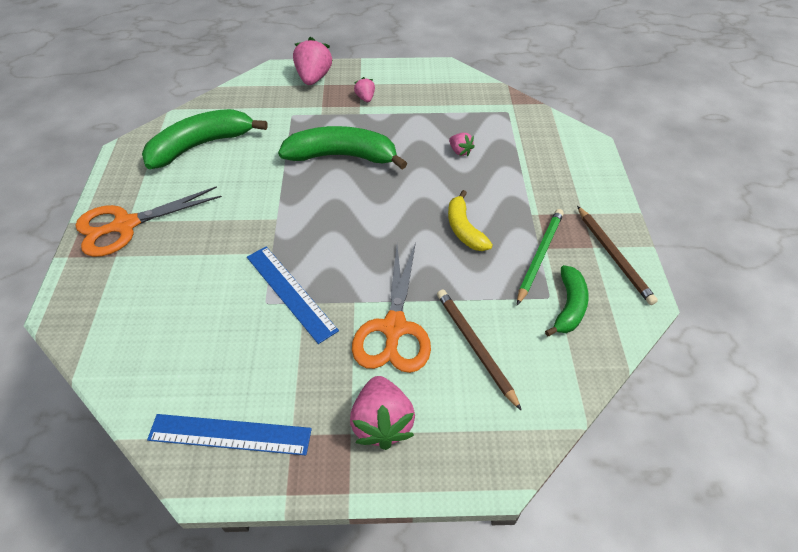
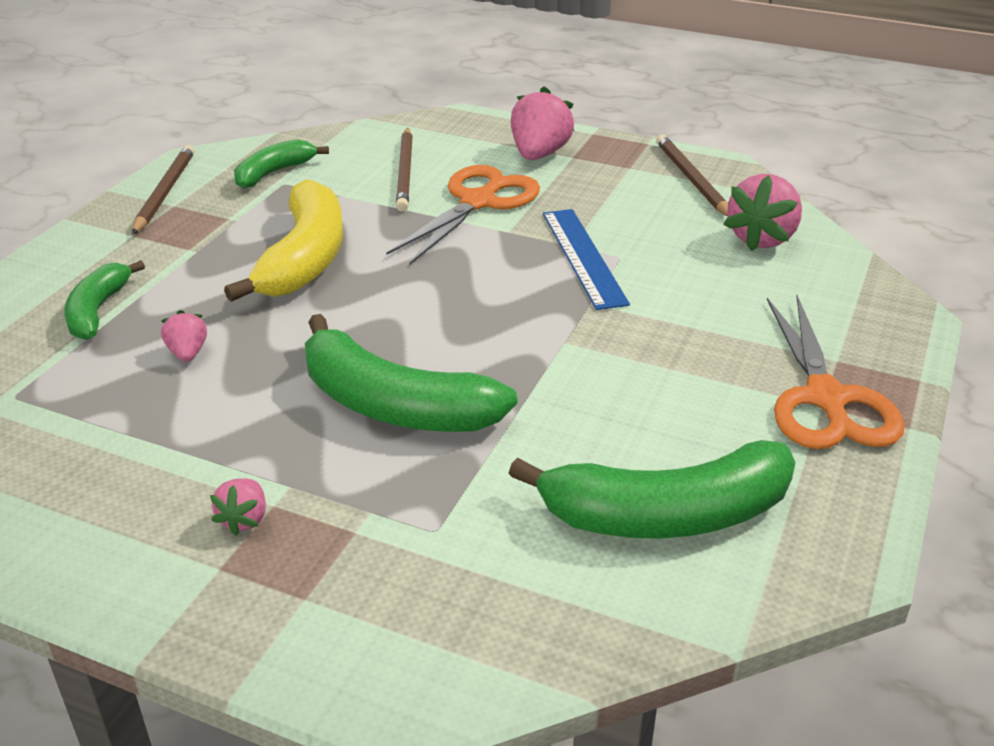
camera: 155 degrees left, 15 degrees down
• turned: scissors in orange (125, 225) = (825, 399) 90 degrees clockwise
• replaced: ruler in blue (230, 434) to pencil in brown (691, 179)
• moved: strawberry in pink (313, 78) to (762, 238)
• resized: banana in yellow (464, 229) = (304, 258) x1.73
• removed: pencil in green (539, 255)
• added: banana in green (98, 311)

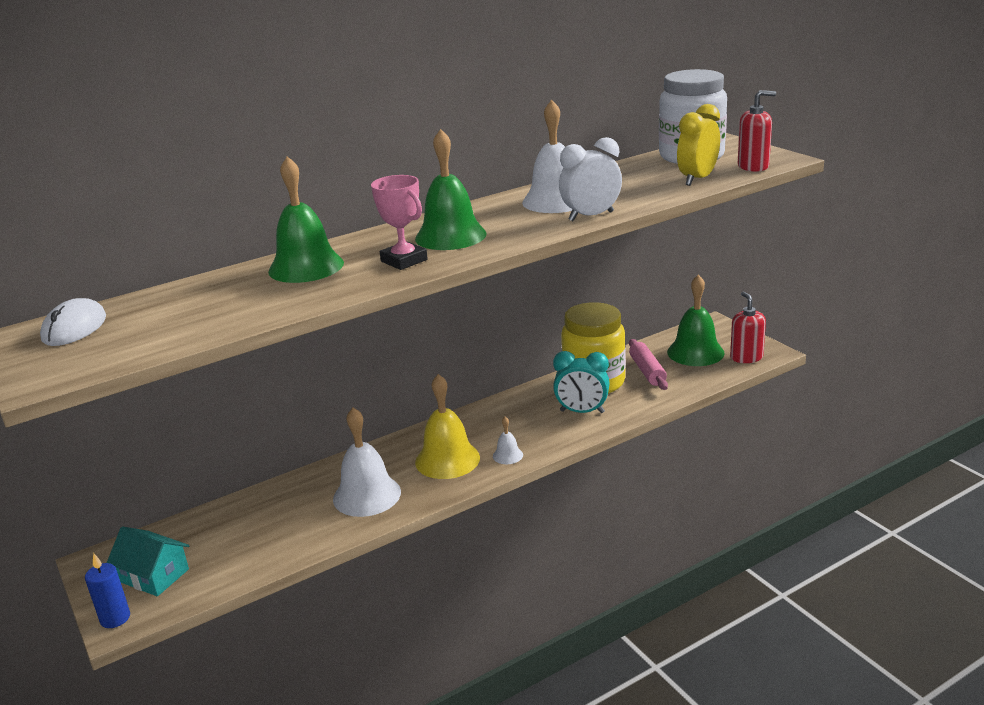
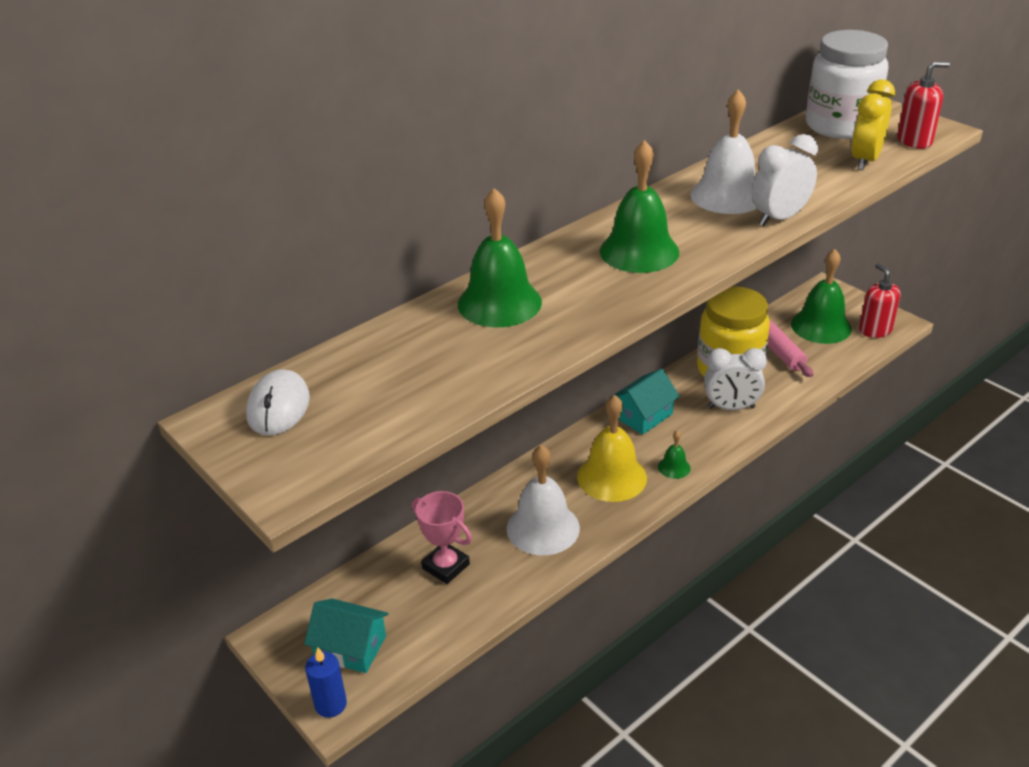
camera: 10 degrees left, 10 degrees up
• moved: trophy in pink (404, 260) to (446, 566)
• recoloured: bell in white (507, 455) to bell in green (674, 467)
• recoloured: clock in turquoise (582, 412) to clock in white (731, 407)
• added: house in turquoise (643, 415)

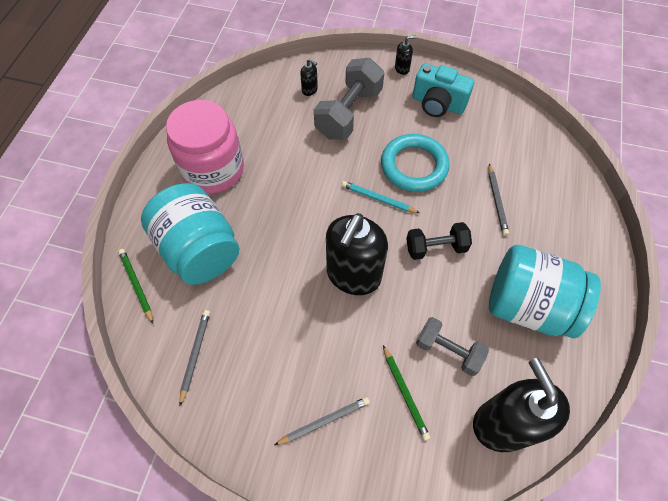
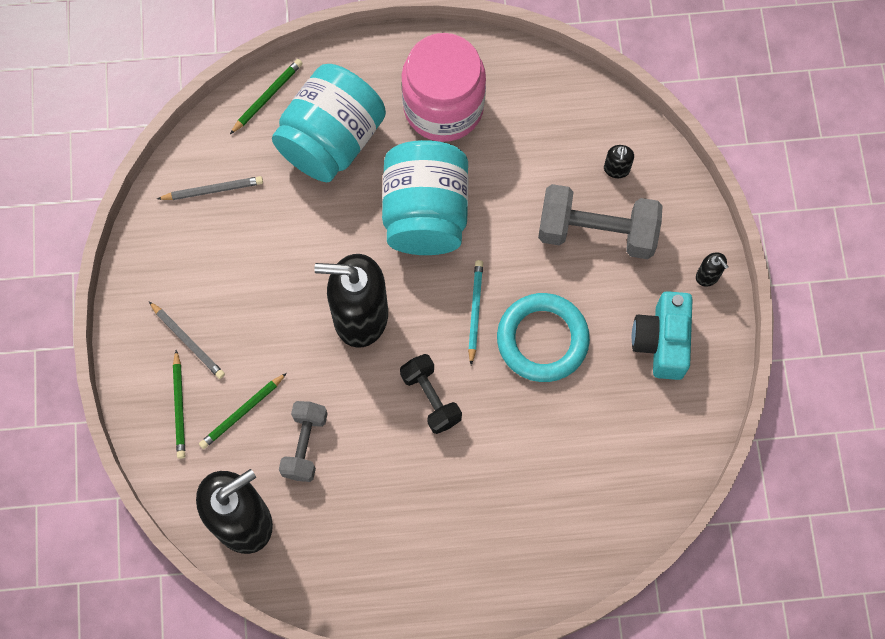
camera: 70 degrees right, 10 degrees up
• removed: pencil in grey (496, 201)
• moved: jar in turquoise (528, 305) to (425, 213)
• added: pencil in green (179, 407)

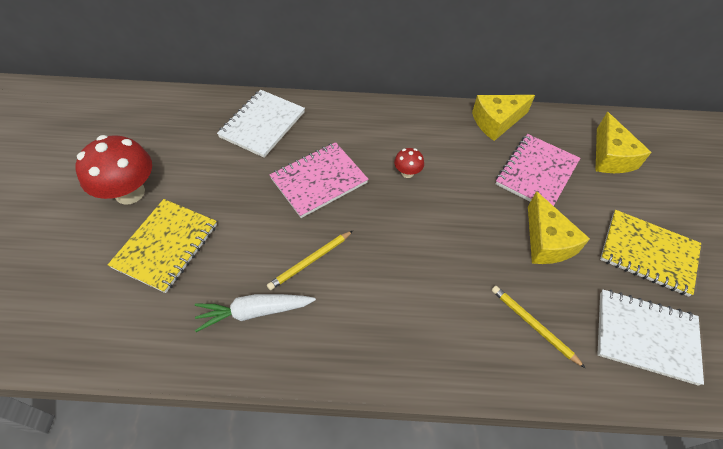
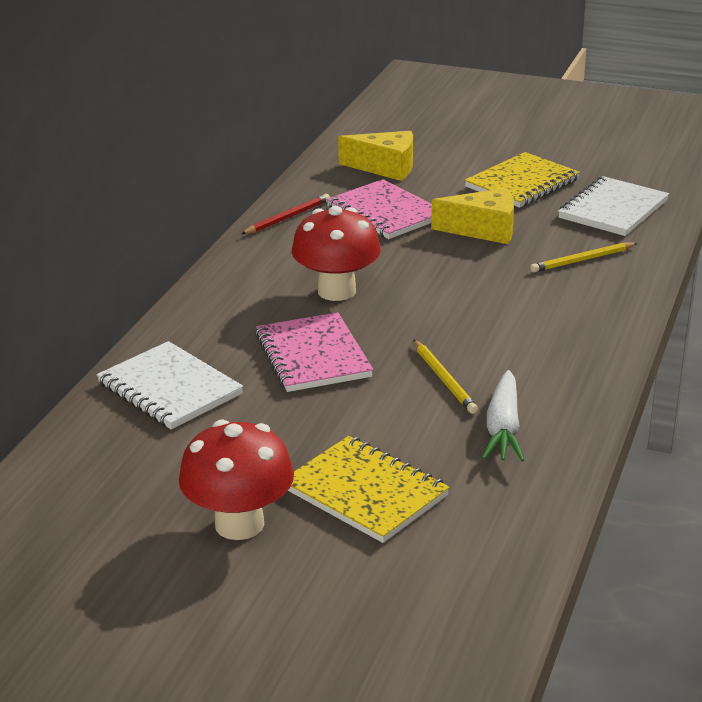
camera: 70 degrees left, 25 degrees down
• resized: mushroom in red (407, 173) = (336, 291) x2.14
• replaced: cheese in yellow (496, 122) to pencil in red (287, 217)

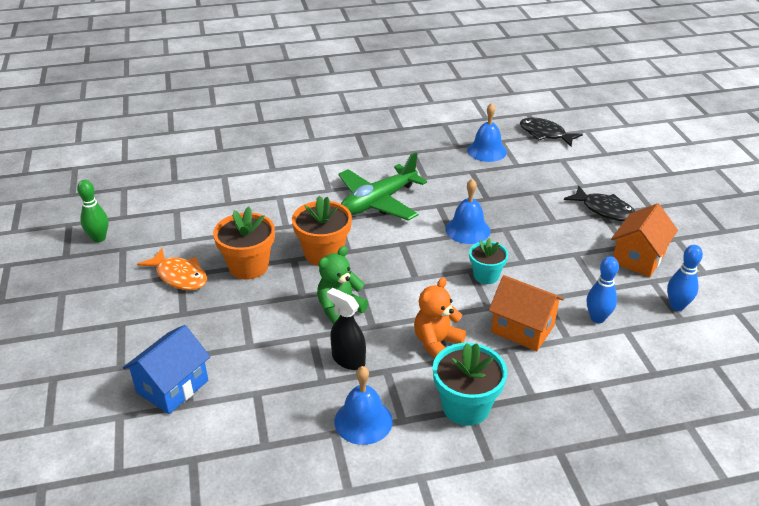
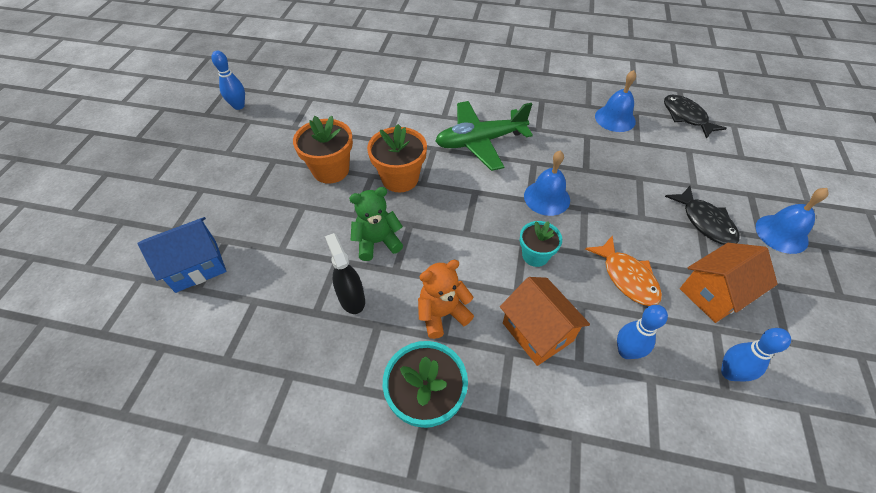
camera: 25 degrees right, 15 degrees up
• recoloured: bowling pin in green (99, 238) to bowling pin in blue (239, 106)
• moved: fish in orange (179, 276) to (627, 277)
• moved: bell in blue (363, 421) to (781, 233)

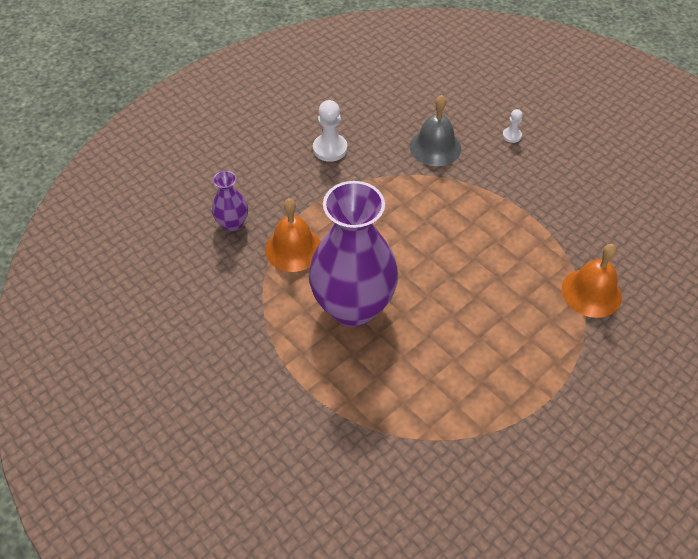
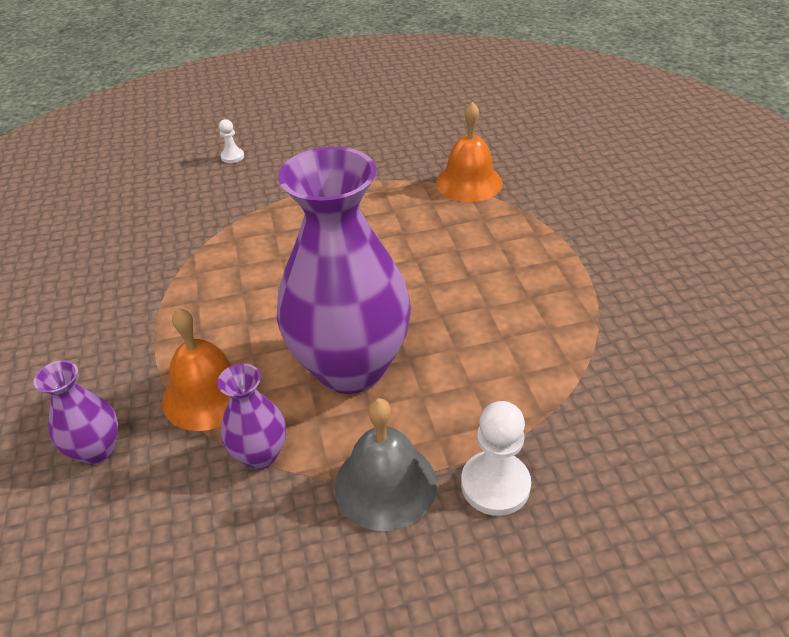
camera: 60 degrees left, 10 degrees down
• moved: pawn in white (330, 149) to (495, 485)
• moved: bell in grey (435, 147) to (385, 484)
• added: vase in purple (260, 454)

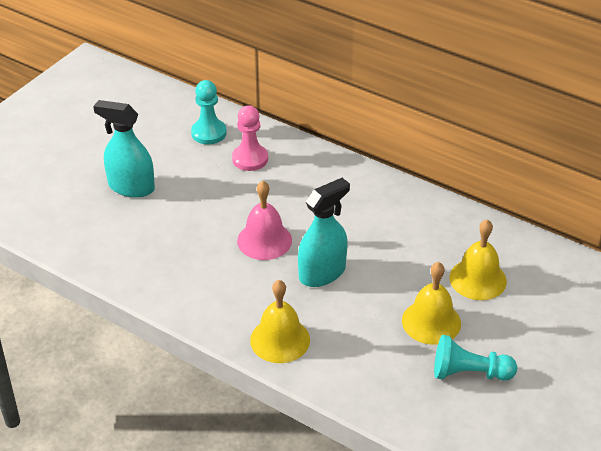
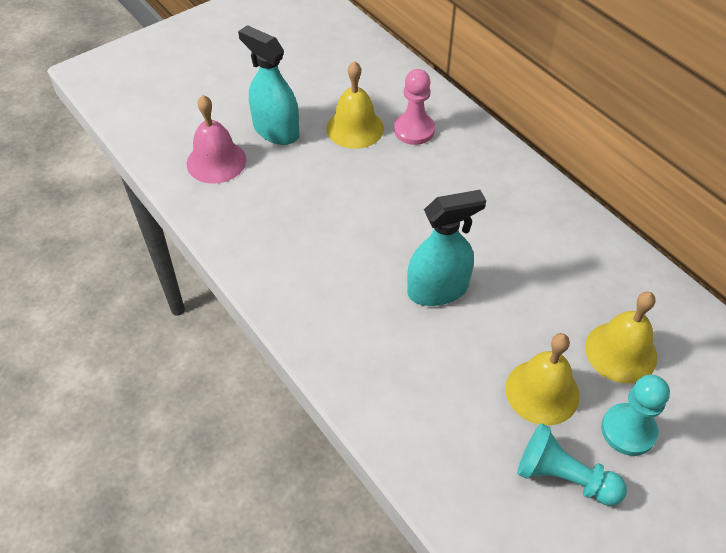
camera: 20 degrees right, 10 degrees up
• moved: pawn in turquoise (209, 133) to (628, 430)
• moved: bell in pink (264, 240) to (216, 161)
• moved: bell in yellow (280, 340) to (355, 128)

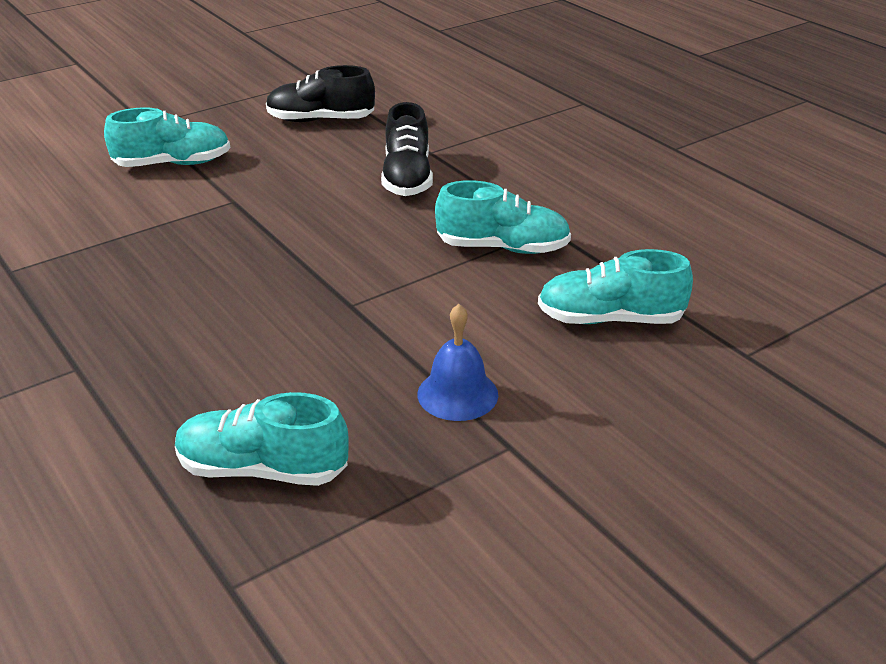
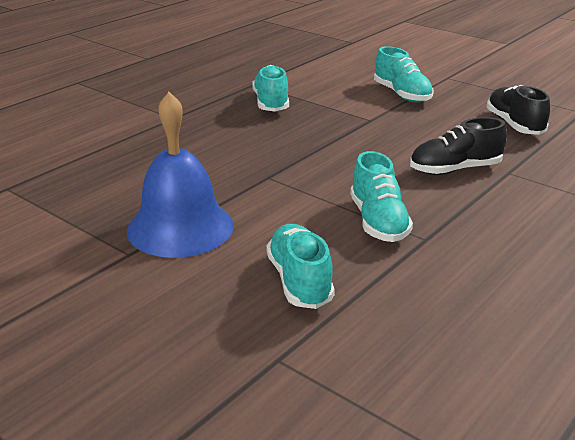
camera: 75 degrees right, 5 degrees down
• moved: shoe in turquoise (262, 469) to (271, 103)
• resized: bell in blue (457, 394) = (180, 227) x1.87

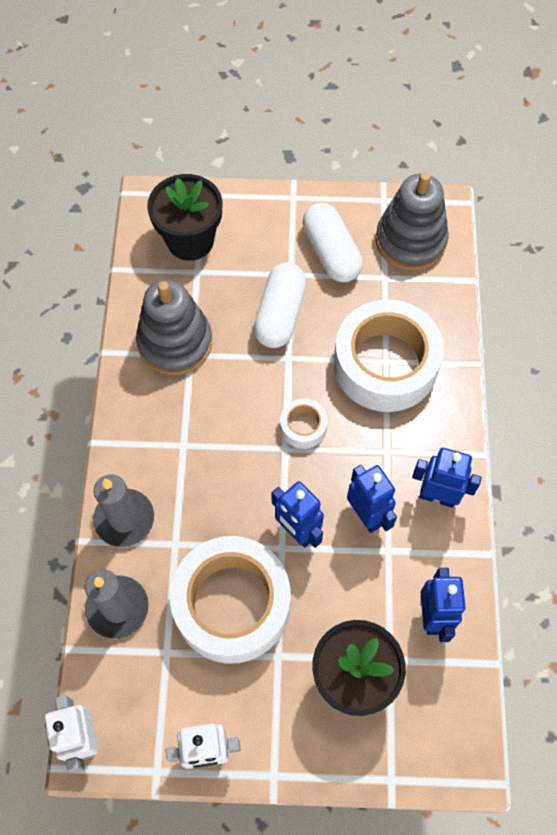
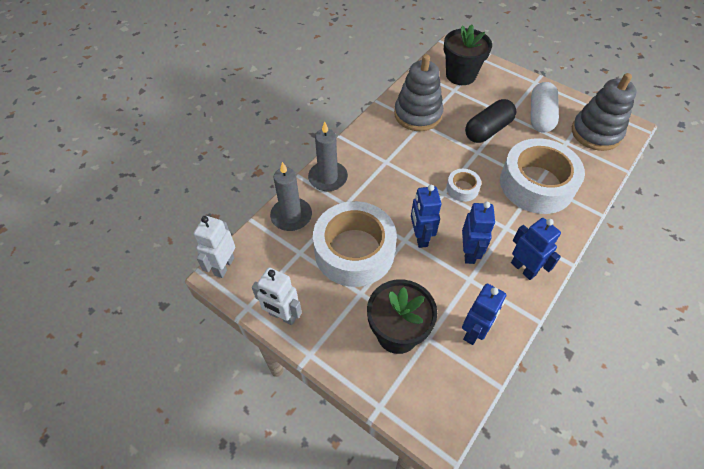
camera: 35 degrees right, 10 degrees down
• recoloured: capsule in white (280, 314) to capsule in black (488, 130)

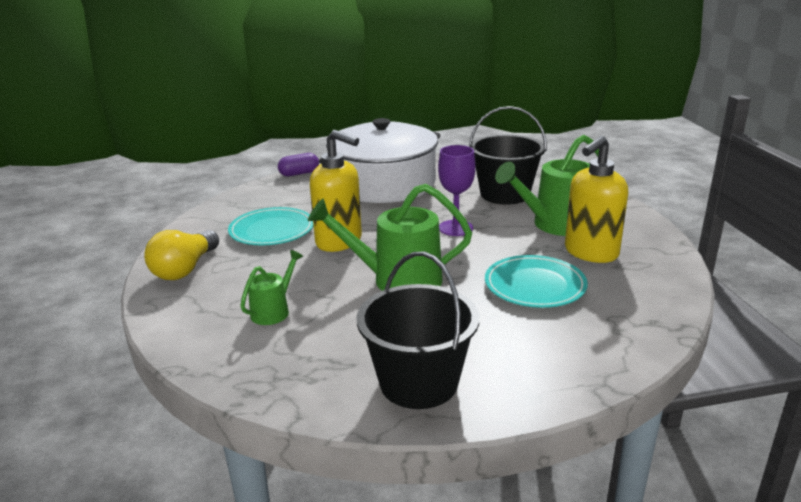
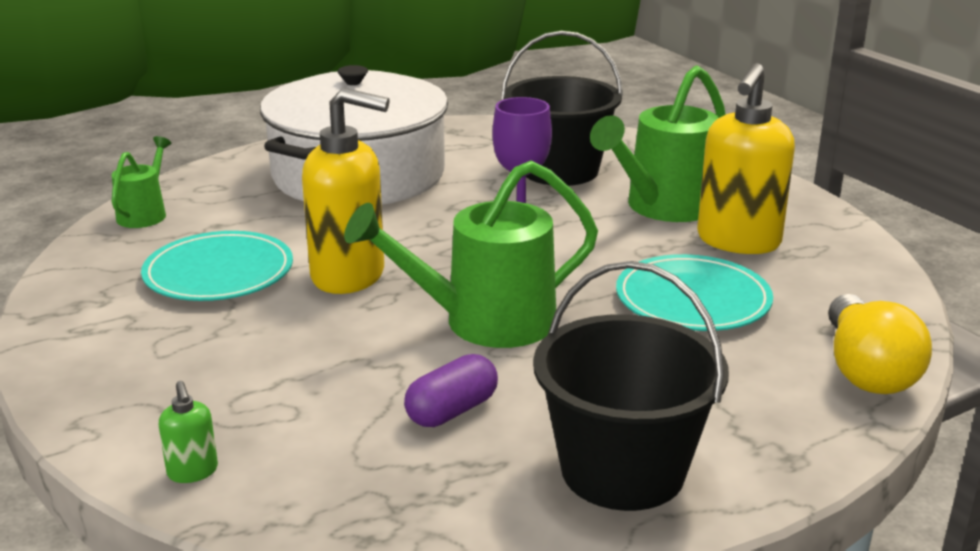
camera: 20 degrees left, 0 degrees up
• moved: light bulb in yellow (185, 269) to (866, 370)
• moved: watering can in green (274, 311) to (145, 214)
• moved: capsule in purple (299, 173) to (452, 411)
• added: soap dispenser in green (193, 472)

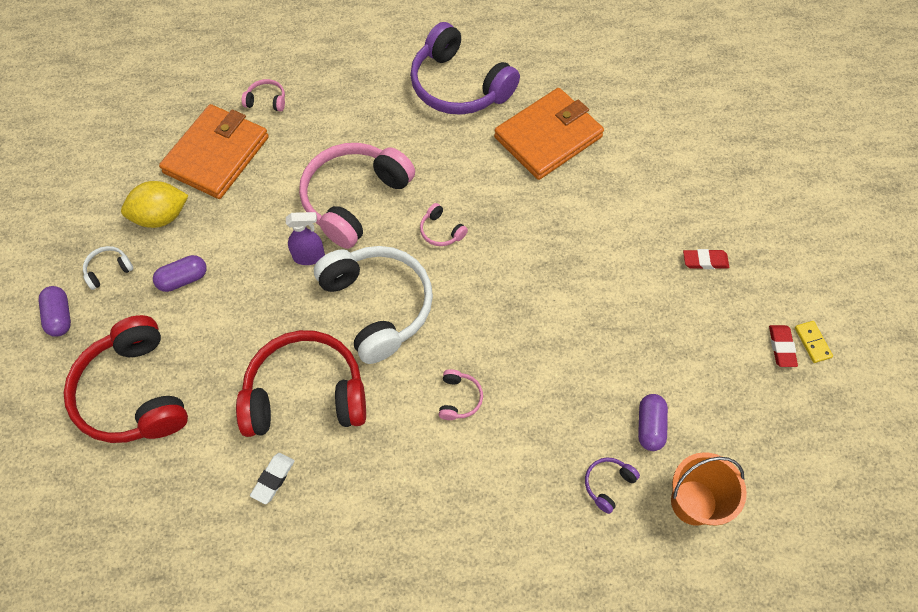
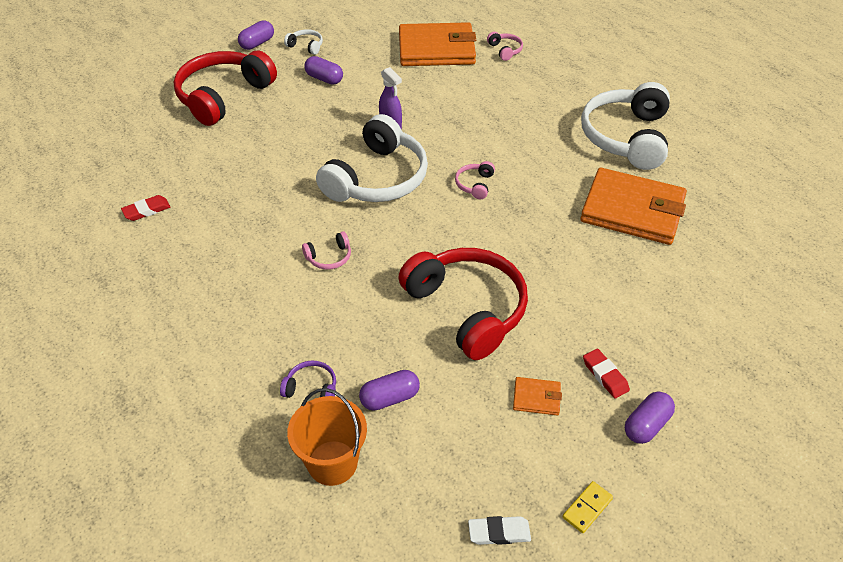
camera: 60 degrees right, 15 degrees down
• removed: lemon in yellow (161, 217)
• moved: headphones in red (305, 394) to (467, 309)
• moved: eraser in white (273, 479) to (499, 533)
• removed: headphones in pink (354, 199)
• recoloured: headphones in purple (459, 86) to headphones in white (626, 137)
• moved: eraser in red (781, 347) to (146, 210)
• added: wallet in orange (536, 398)
• added: capsule in purple (646, 425)

